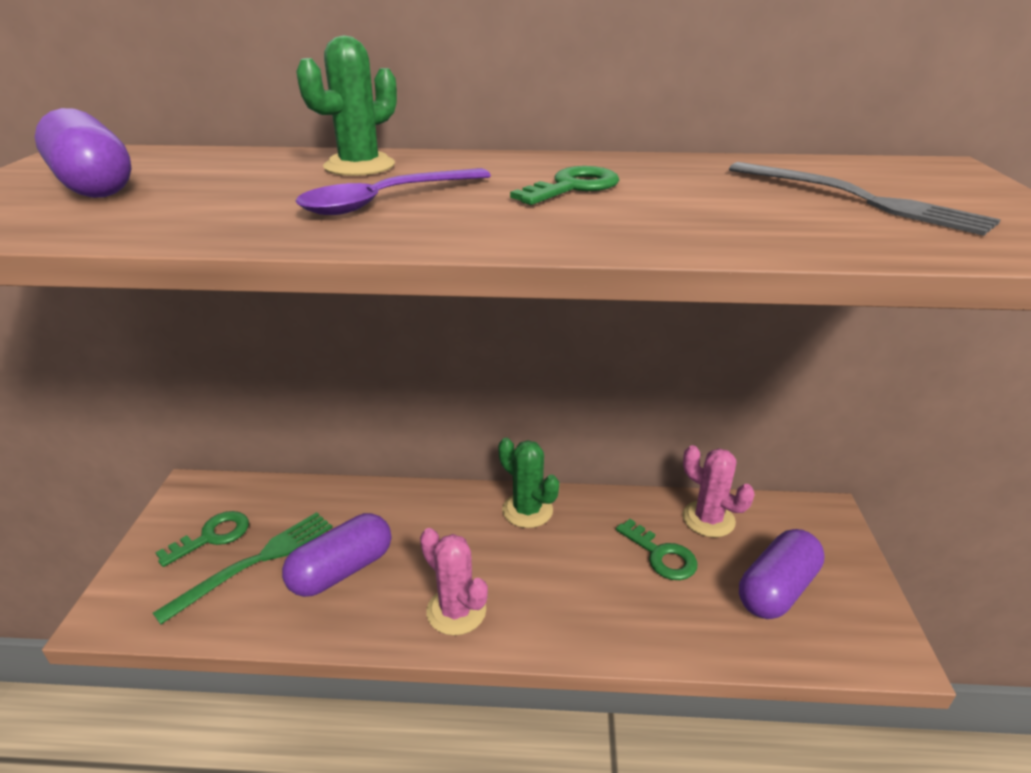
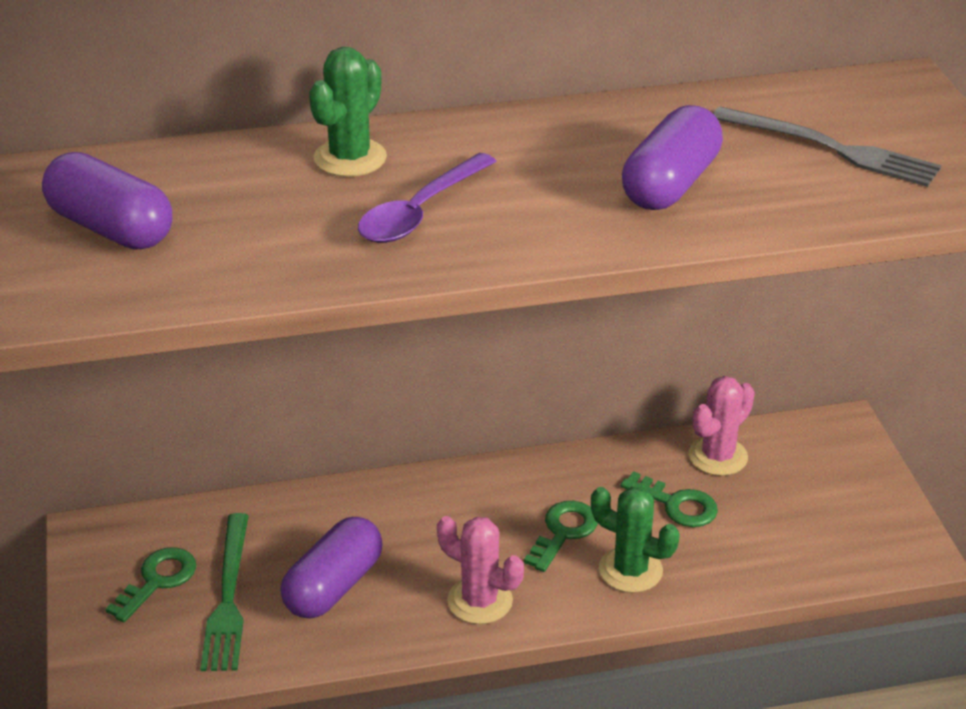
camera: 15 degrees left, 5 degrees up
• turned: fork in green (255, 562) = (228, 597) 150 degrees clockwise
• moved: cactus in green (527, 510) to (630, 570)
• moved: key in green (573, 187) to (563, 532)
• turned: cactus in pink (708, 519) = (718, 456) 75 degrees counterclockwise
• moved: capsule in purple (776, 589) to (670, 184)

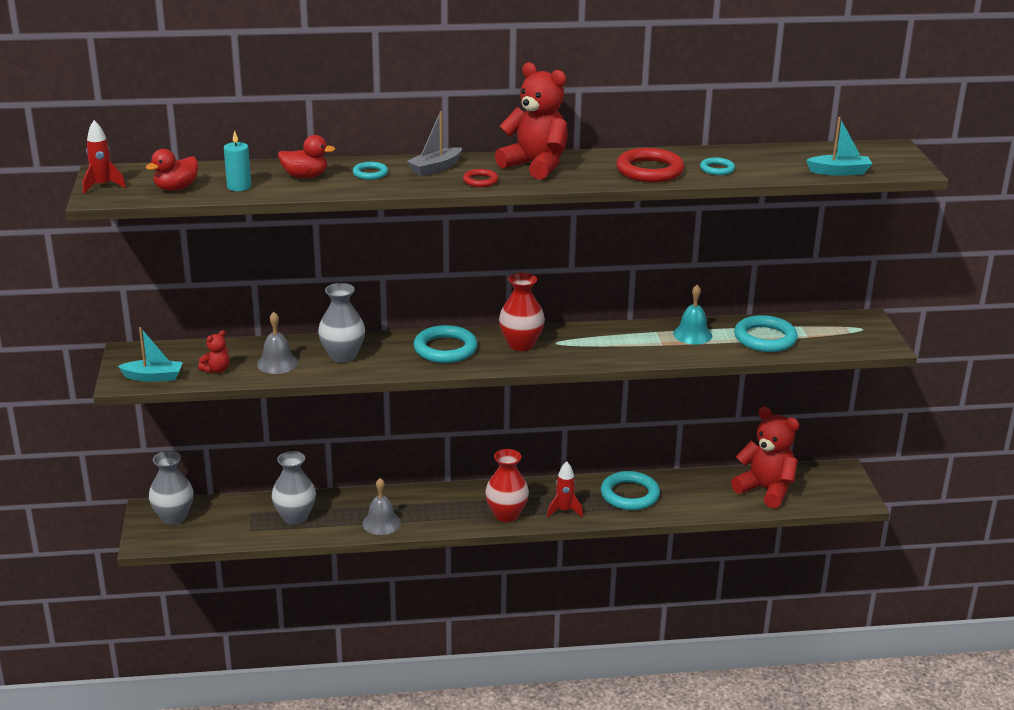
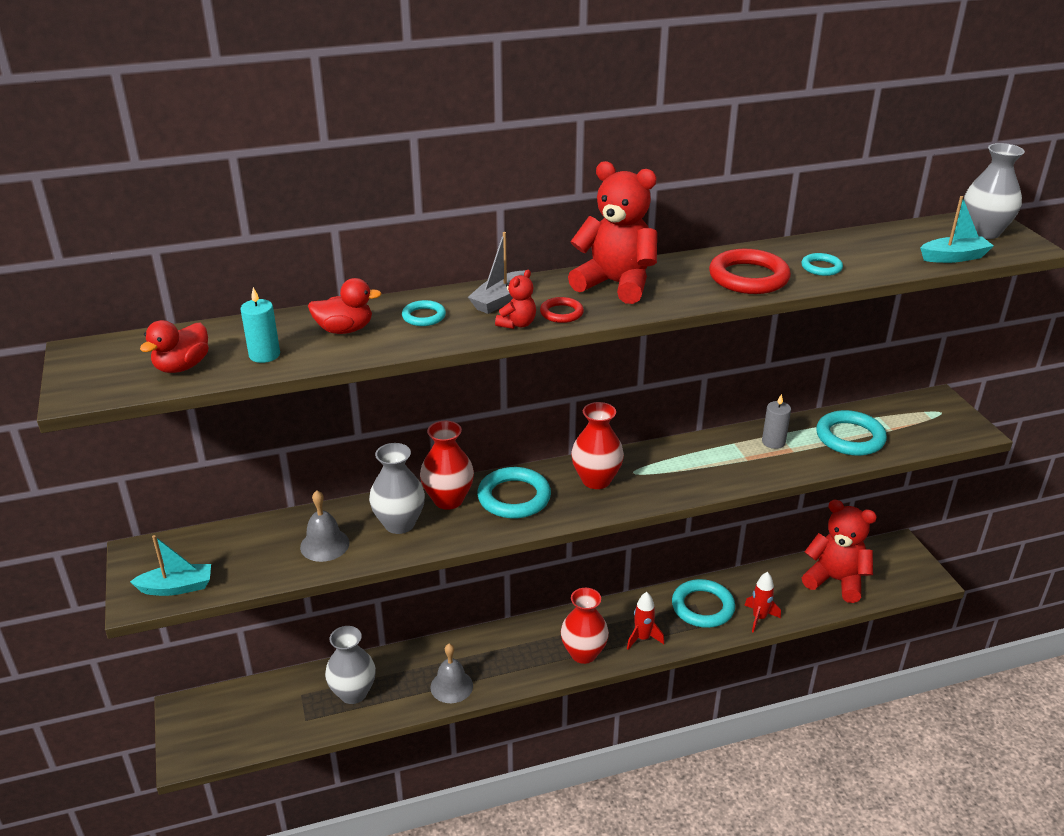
camera: 10 degrees left, 5 degrees up
• moved: rocket in red (102, 186) to (759, 618)
• moved: vase in grey (173, 517) to (984, 232)
• moved: teddy bear in red (216, 370) to (517, 324)
• replaced: bell in turquoise (692, 334) to candle in grey (773, 442)
• added: vase in red (448, 500)

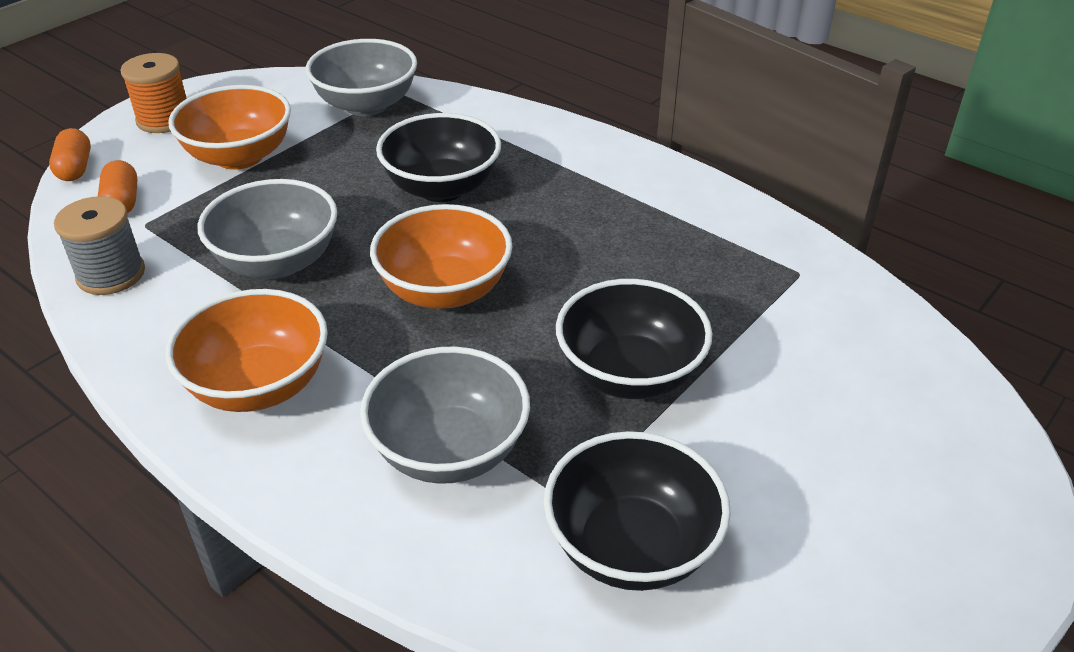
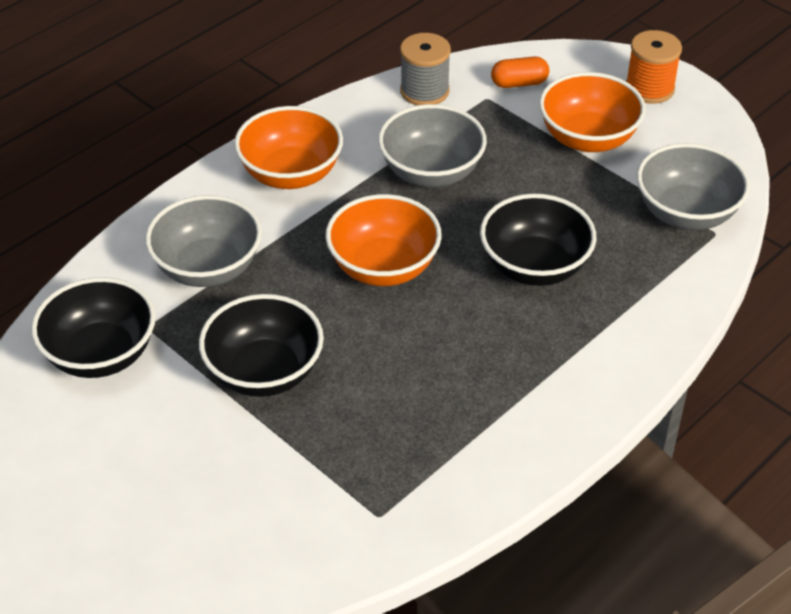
camera: 95 degrees right, 5 degrees up
• removed: capsule in orange (75, 168)

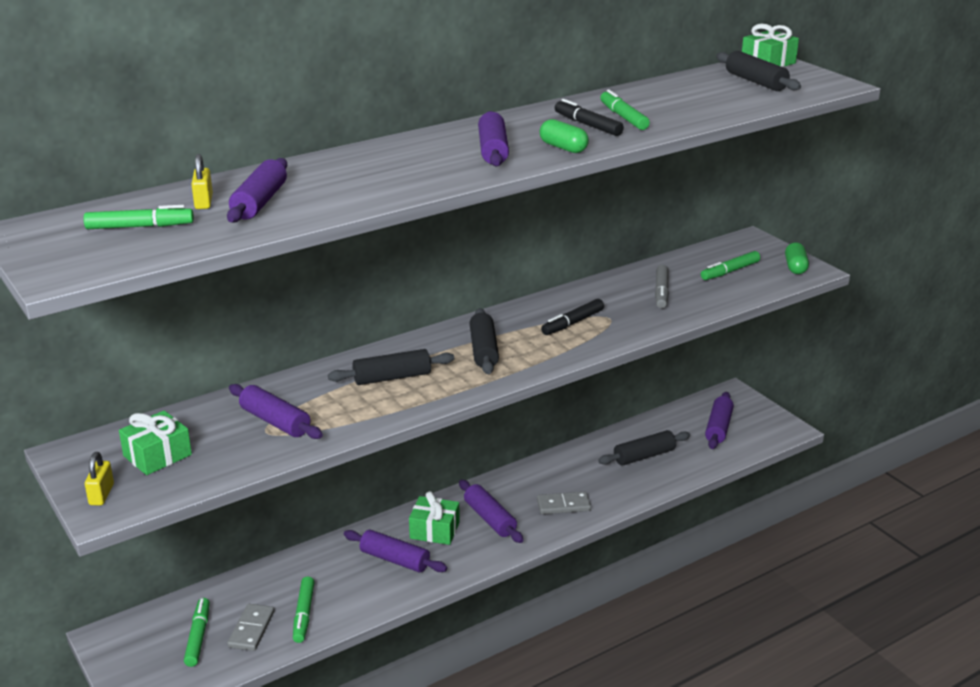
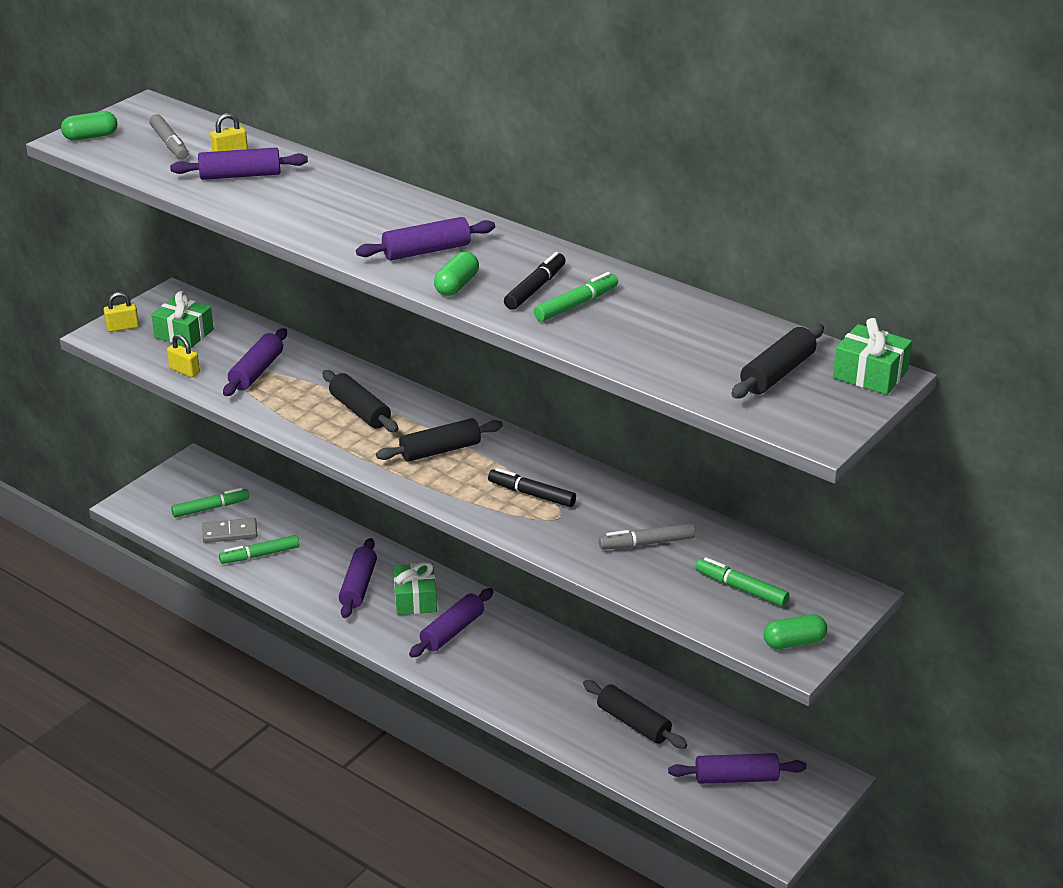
camera: 70 degrees right, 5 degrees up
• recoloured: marker in green (140, 227) to marker in grey (169, 144)
• removed: domino in grey (563, 505)
• added: capsule in green (90, 136)
• added: padlock in yellow (184, 371)

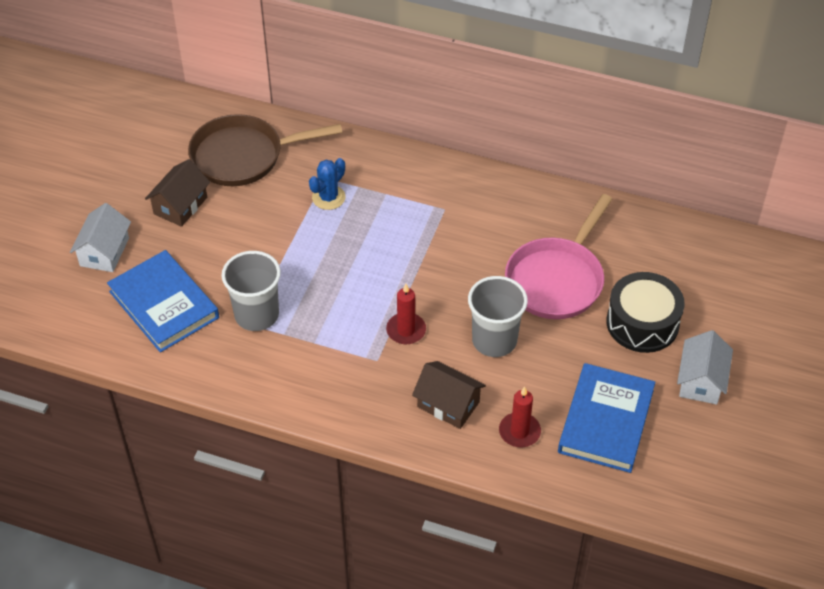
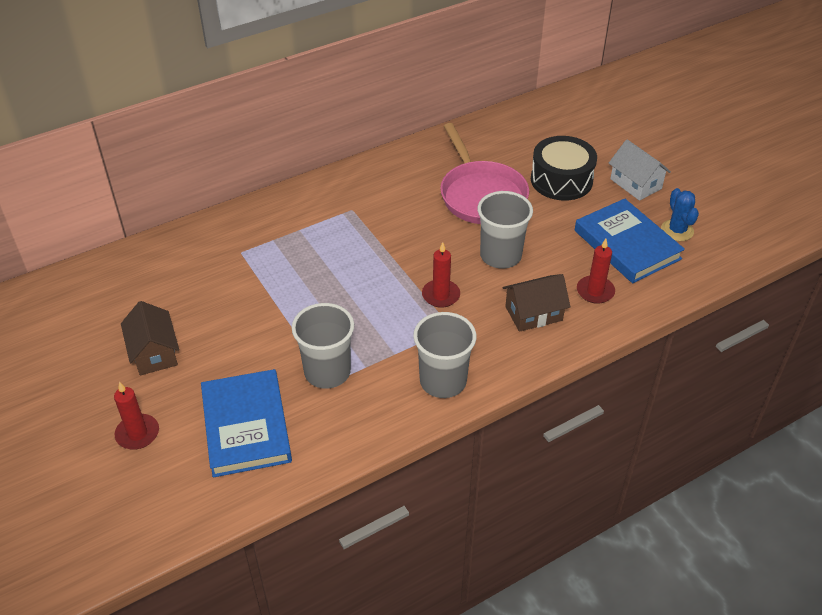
camera: 50 degrees left, 5 degrees down
• replaced: house in white (104, 252) to candle in red (137, 434)
• turned: book in blue (164, 305) = (246, 426) 75 degrees clockwise
• removed: pan in brown (243, 156)
• moved: cactus in blue (328, 197) to (677, 230)
• added: cup in grey (443, 381)

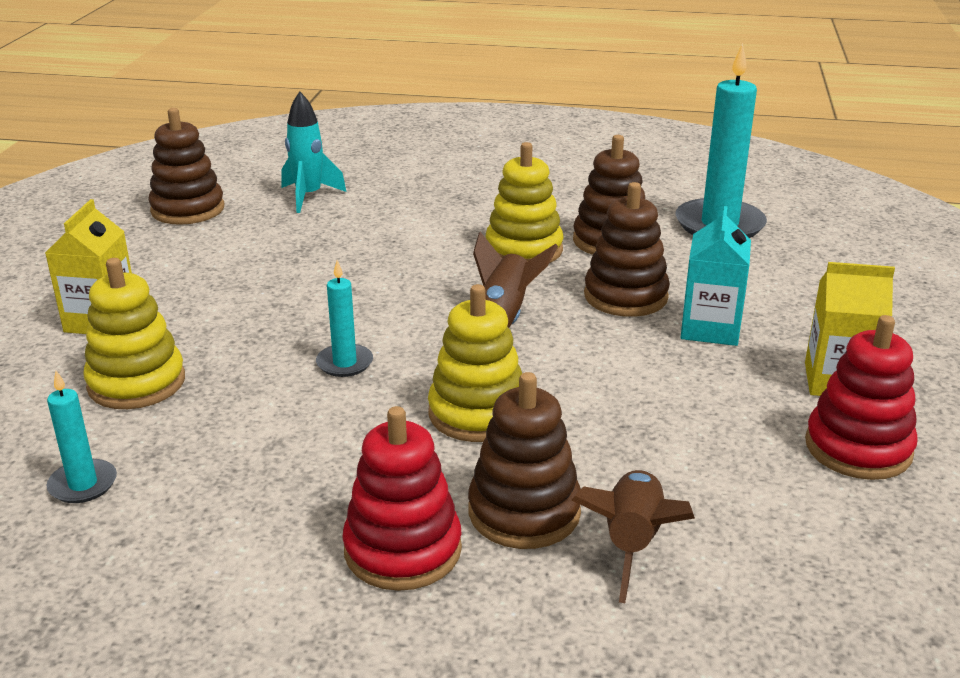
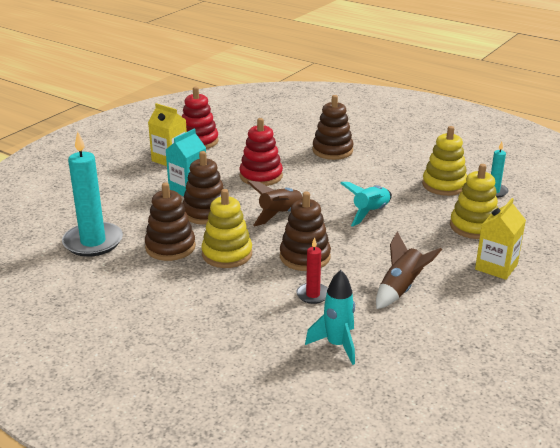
camera: 155 degrees left, 0 degrees up
• moved: stacking toy in brown (188, 209) to (305, 257)
• replaced: candle in turquoise (344, 363) to rocket in turquoise (370, 213)
• moved: stacking toy in red (403, 550) to (261, 176)
• moved: stacking toy in yellow (478, 413) to (444, 185)
• moved: rocket in brown (632, 544) to (401, 289)
• added: candle in red (313, 295)

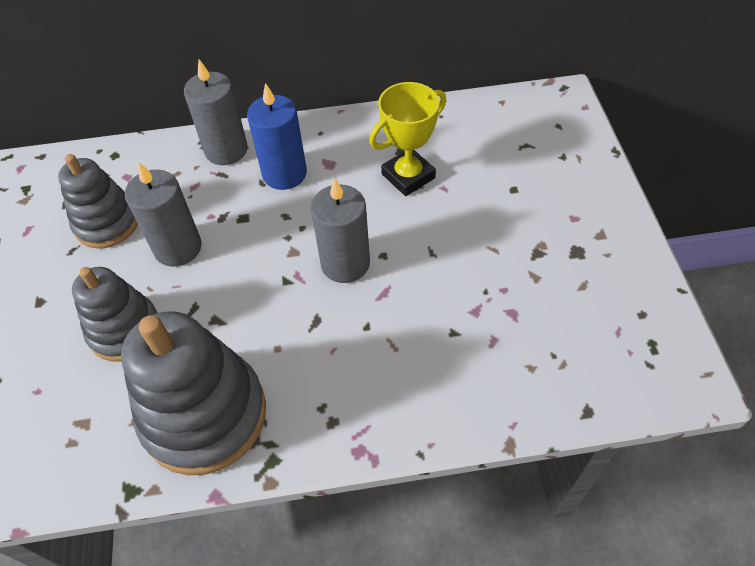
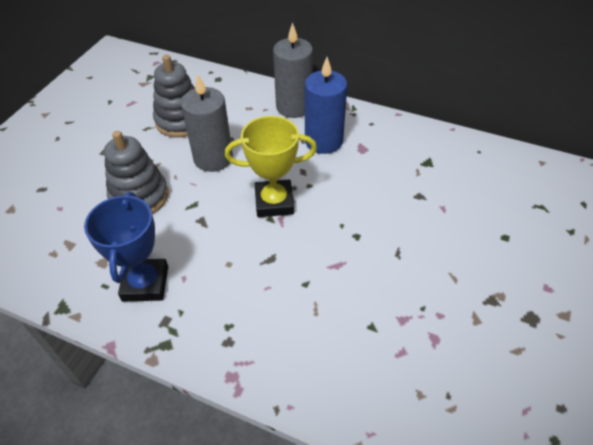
camera: 30 degrees right, 5 degrees down
• replaced: stacking toy in grey (204, 415) to trophy in blue (145, 283)
• removed: candle in grey (345, 263)
• moved: trophy in yellow (408, 176) to (274, 202)

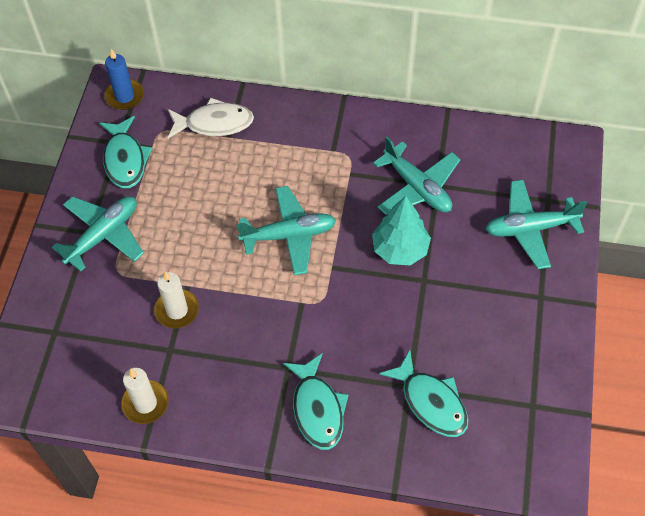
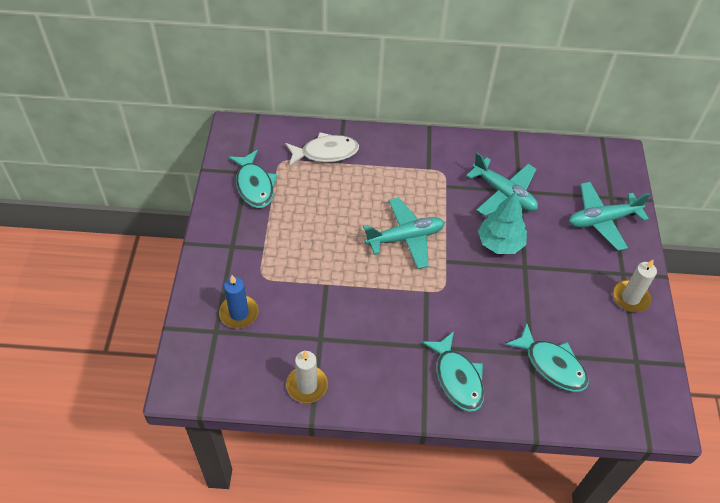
camera: 10 degrees left, 5 degrees down
• removed: plane in turquoise (103, 235)
• moved: candle in blue (124, 96) to (239, 313)
• moved: candle in white (177, 310) to (630, 297)

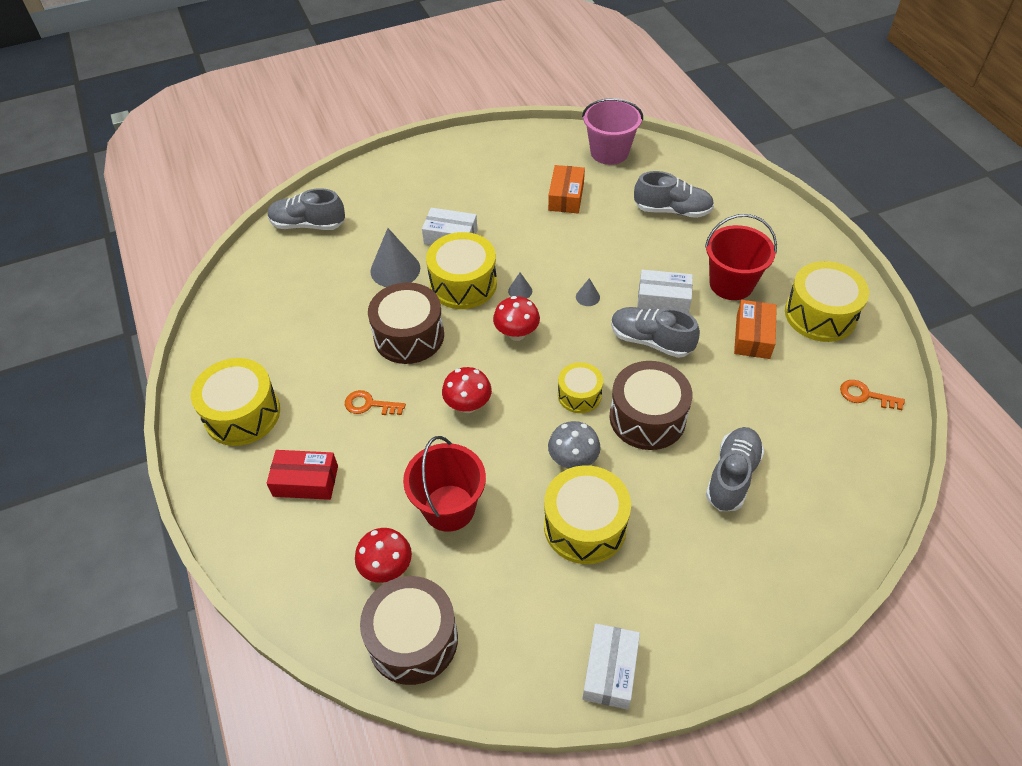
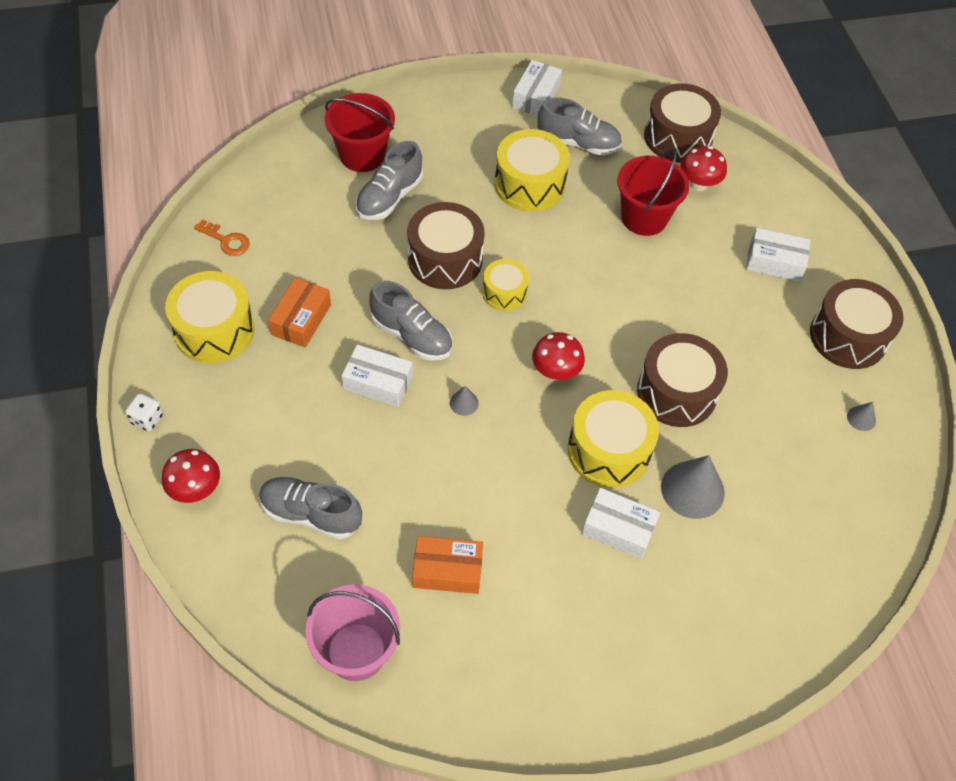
camera: 175 degrees left, 5 degrees up
• recoloured: drum in yellow (242, 414) to drum in brown (848, 336)
• recoloured: box in red (305, 481) to box in white (774, 262)
• moved: shoe in grey (308, 224) to (578, 143)
• removed: key in orange (370, 405)
• moved: mushroom in red (468, 405) to (196, 489)
• moved: cone in grey (520, 291) to (861, 418)
• turned: box in orange (566, 197) = (447, 570) 75 degrees clockwise
• removed: mushroom in grey (573, 460)
• moved: bucket in red (731, 284) to (362, 155)
• added: dice in white (147, 419)

